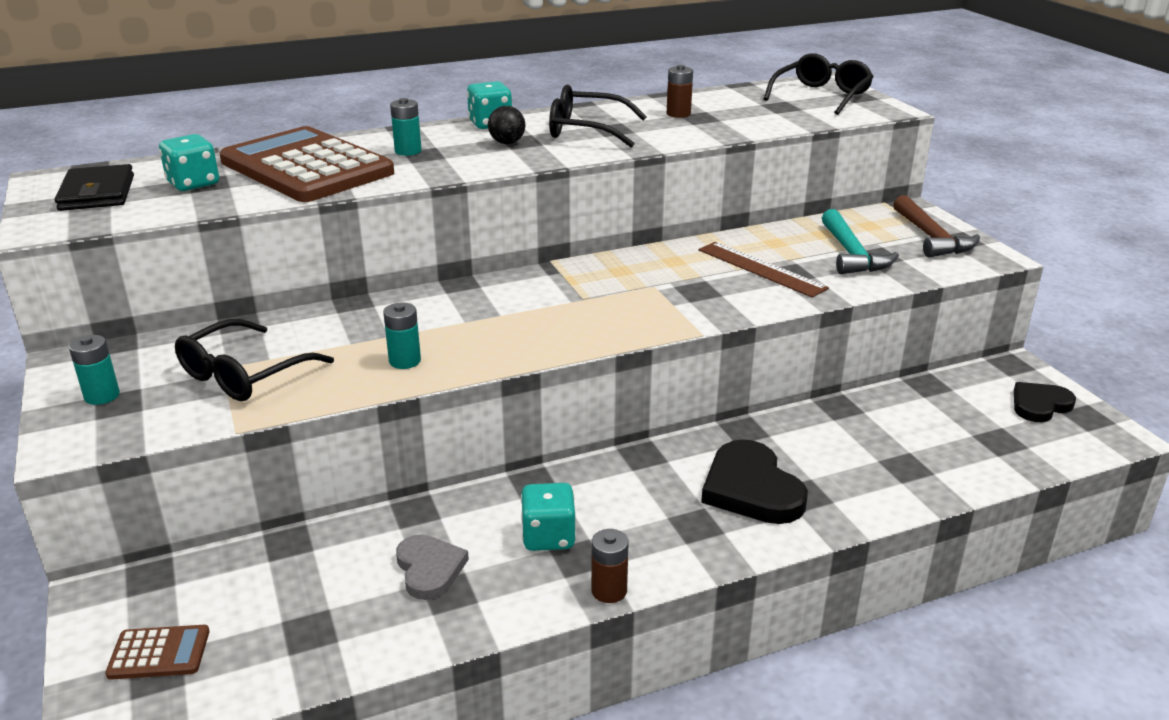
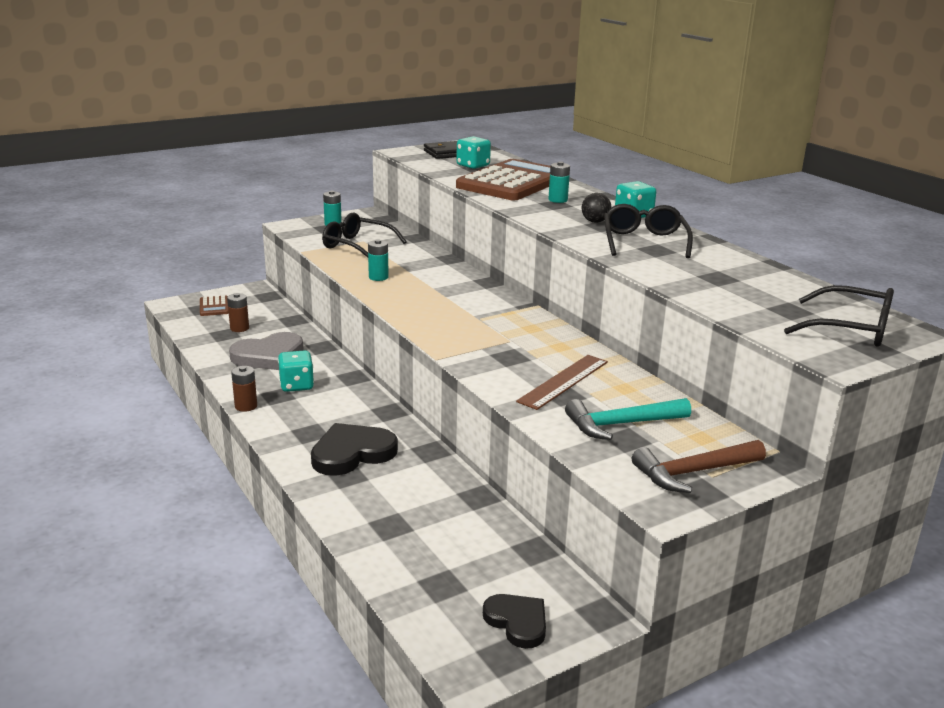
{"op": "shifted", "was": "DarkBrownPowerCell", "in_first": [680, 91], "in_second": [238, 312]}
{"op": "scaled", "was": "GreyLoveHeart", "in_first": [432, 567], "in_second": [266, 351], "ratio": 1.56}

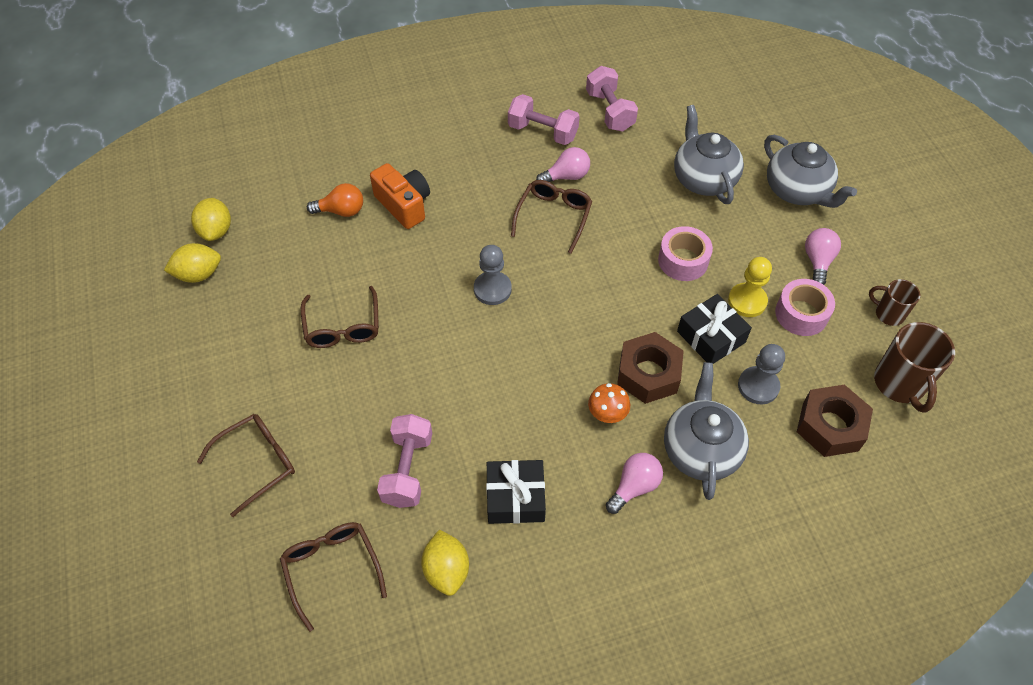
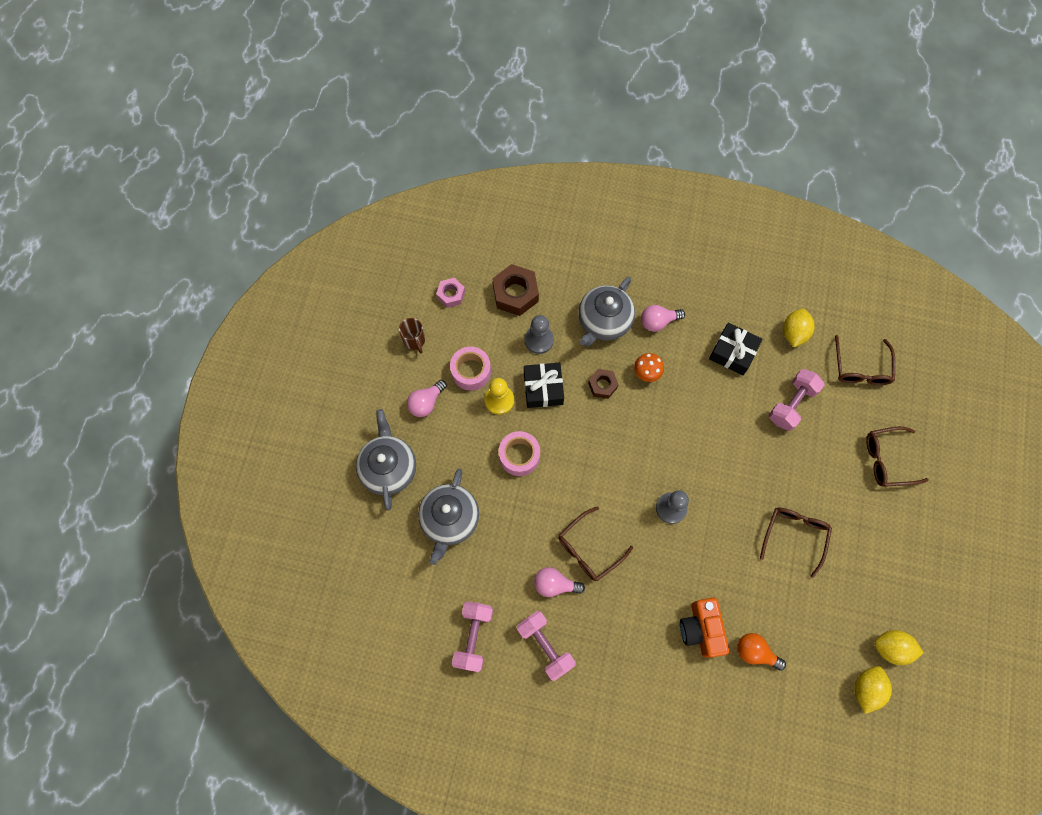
{"op": "swapped", "was": "DarkBrownCoffeeMug", "now": "PinkNut", "in_first": [914, 367], "in_second": [450, 293]}
{"op": "scaled", "was": "DarkBrownNut", "in_first": [650, 368], "in_second": [603, 384], "ratio": 0.59}

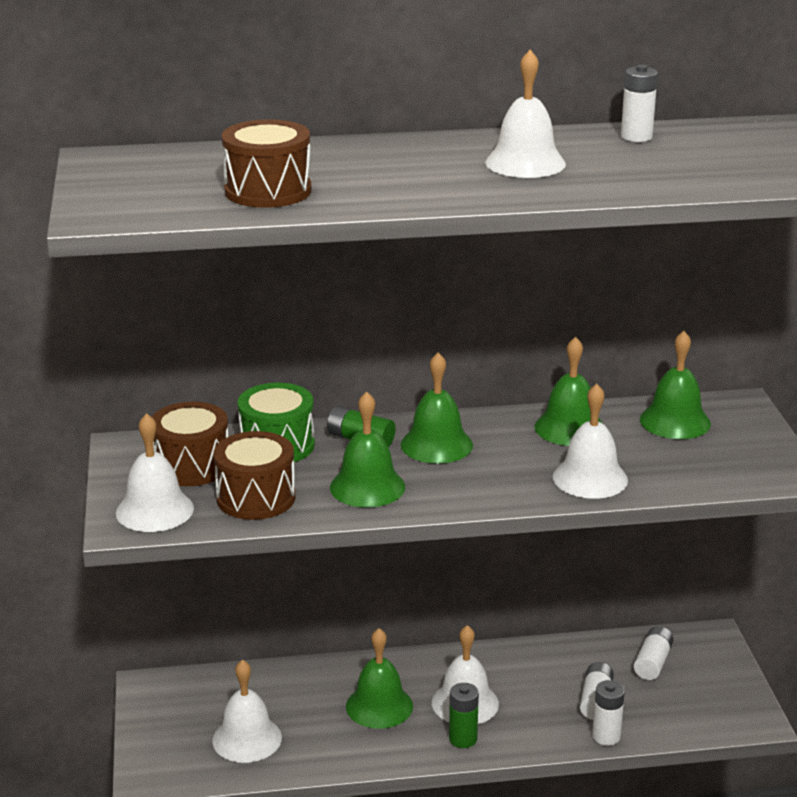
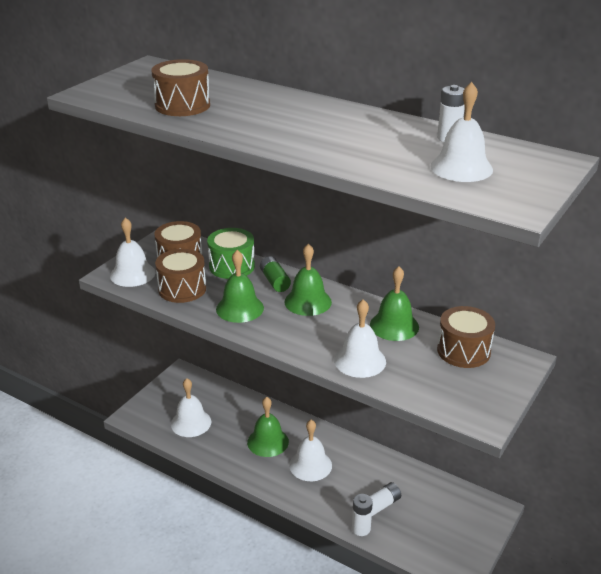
{"op": "shifted", "was": "WhiteSchoolBell", "in_first": [525, 114], "in_second": [461, 132]}
{"op": "swapped", "was": "LeafGreenSchoolBell", "now": "DarkBrownSnareDrum", "in_first": [675, 385], "in_second": [466, 337]}
{"op": "gone", "was": "WhitePowerCell", "in_first": [654, 653]}
{"op": "gone", "was": "LeafGreenPowerCell", "in_first": [464, 715]}

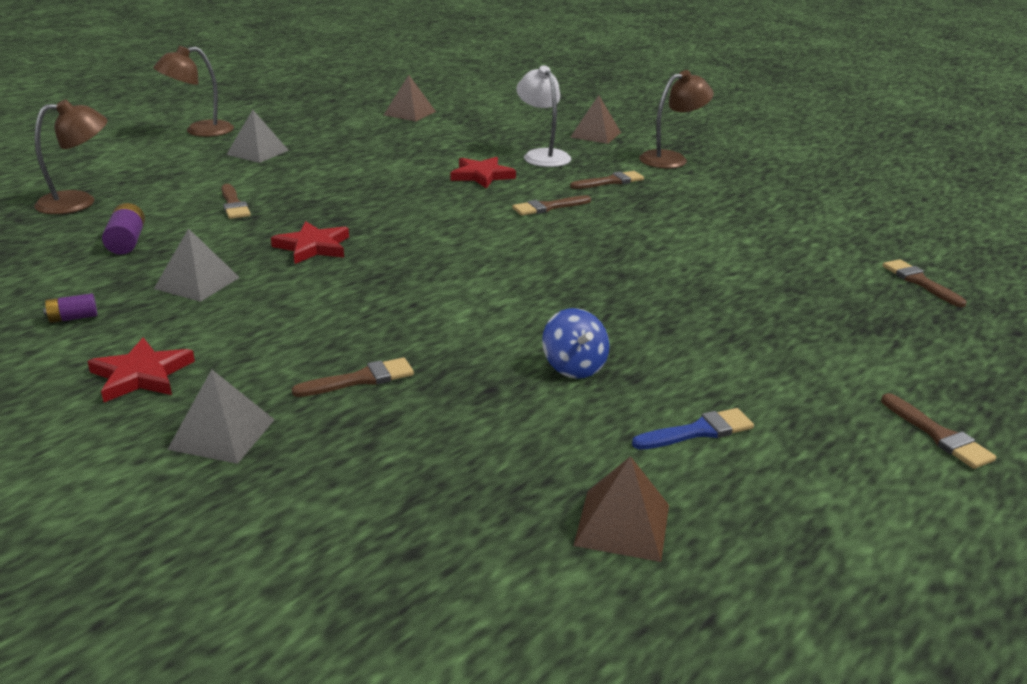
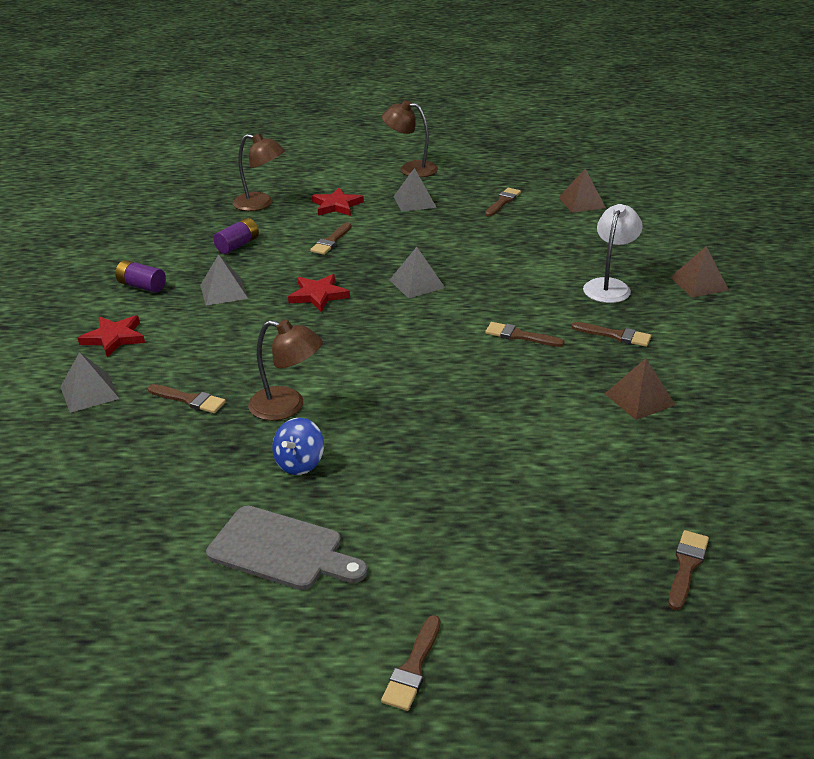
{"op": "shifted", "was": "DarkBrownReadingLamp", "in_first": [676, 119], "in_second": [285, 370]}
{"op": "shifted", "was": "CrimsonFivePointedStar", "in_first": [483, 173], "in_second": [338, 201]}
{"op": "scaled", "was": "VioletPowerCell", "in_first": [70, 308], "in_second": [140, 276], "ratio": 1.55}
{"op": "swapped", "was": "BluePaintBrush", "now": "GreyBreadBoard", "in_first": [693, 429], "in_second": [287, 548]}
{"op": "shifted", "was": "DarkBrownSolidPyramid", "in_first": [621, 509], "in_second": [640, 389]}
{"op": "new", "now": "DarkBrownPaintBrush", "in_second": [503, 202]}
{"op": "new", "now": "GreySolidPyramid", "in_second": [417, 273]}

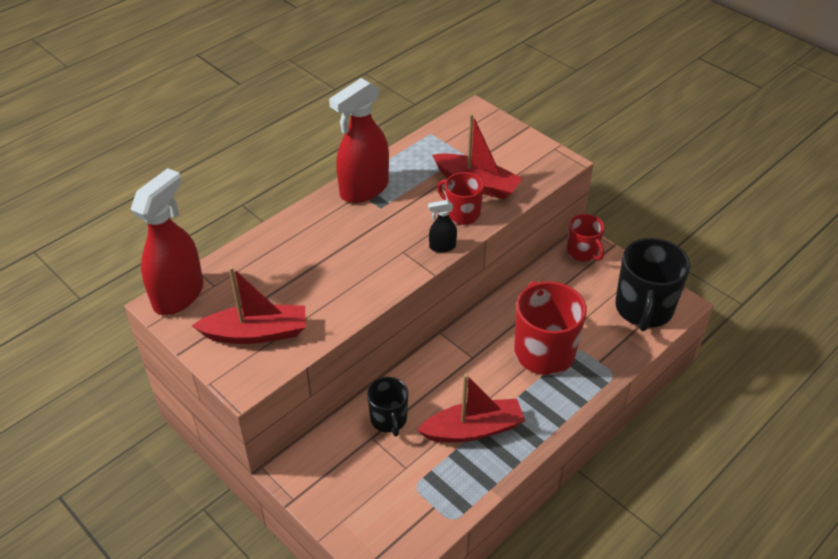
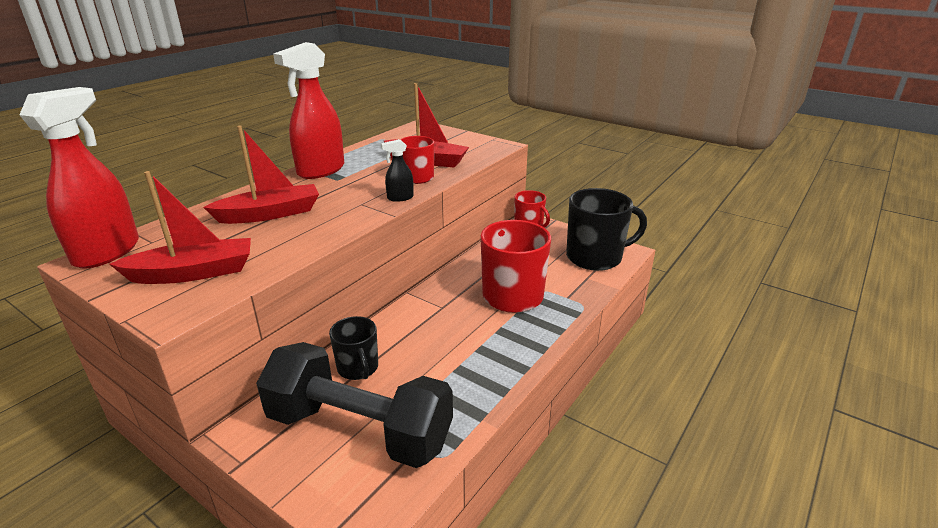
{"op": "rotated", "was": "EbonyCoffeeMug", "in_first": [652, 284], "in_second": [606, 229], "clockwise": -105}
{"op": "shifted", "was": "CrimsonBoat", "in_first": [471, 408], "in_second": [261, 174]}
{"op": "new", "now": "EbonyFreeWeight", "in_second": [354, 405]}

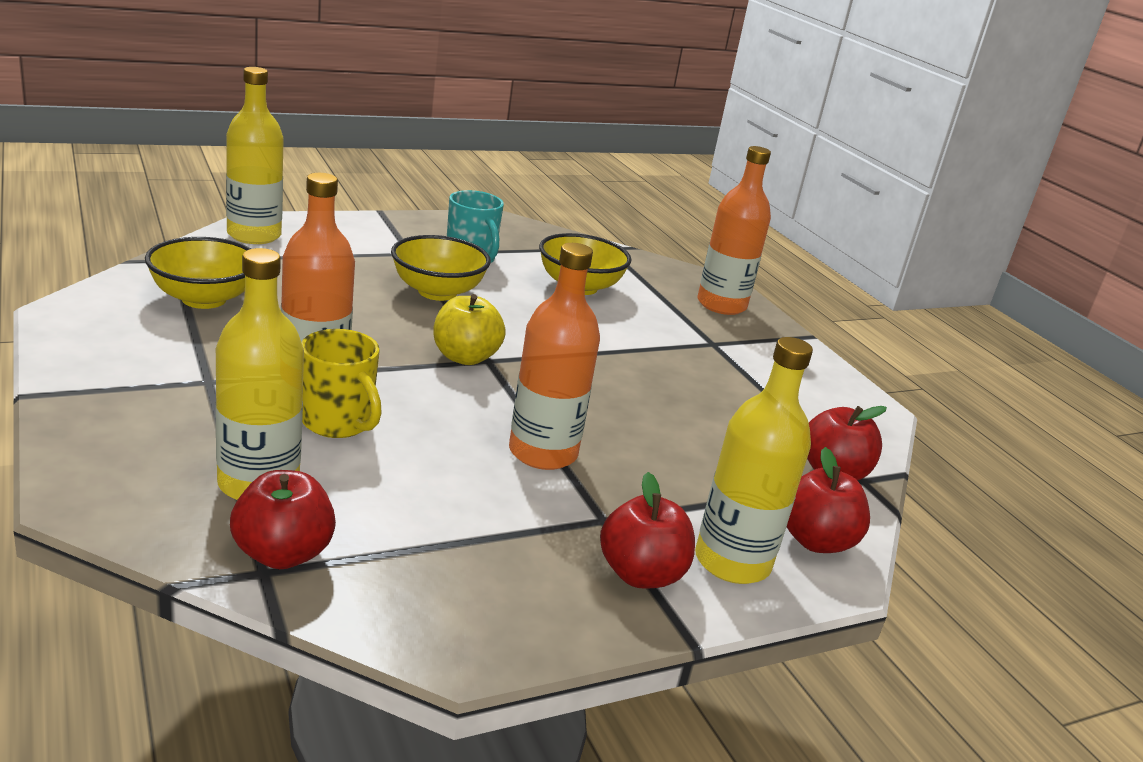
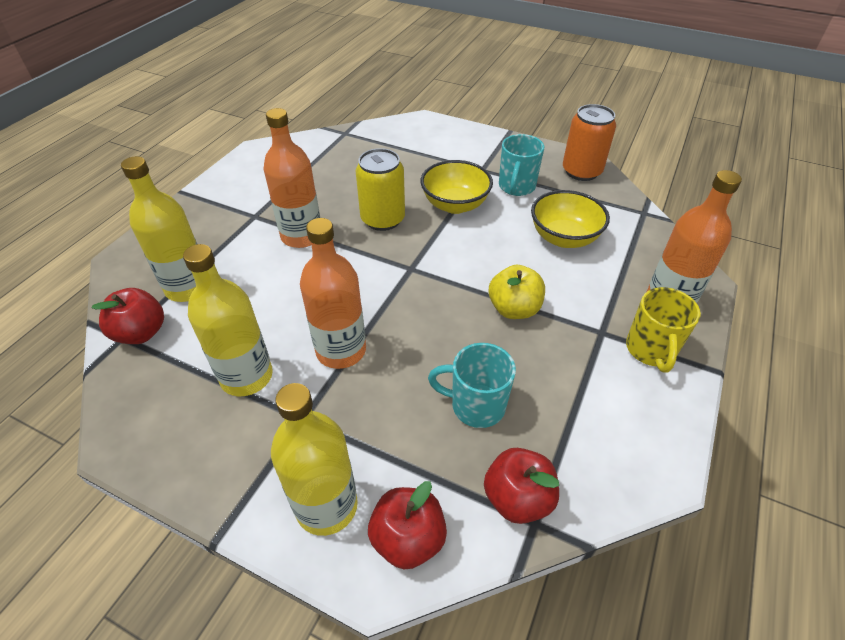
{"op": "shifted", "was": "YellowBottle", "in_first": [255, 155], "in_second": [228, 320]}
{"op": "gone", "was": "YellowBowl", "in_first": [198, 273]}
{"op": "shifted", "was": "YellowAppleFruit", "in_first": [469, 329], "in_second": [517, 292]}
{"op": "shifted", "was": "YellowCoffeeMug", "in_first": [342, 383], "in_second": [663, 329]}
{"op": "gone", "was": "CrimsonAppleFruit", "in_first": [647, 530]}
{"op": "new", "now": "BrightOrangeSodaCan", "in_second": [589, 142]}
{"op": "new", "now": "YellowSodaCan", "in_second": [380, 189]}
{"op": "new", "now": "AquaCoffeeMug", "in_second": [472, 385]}

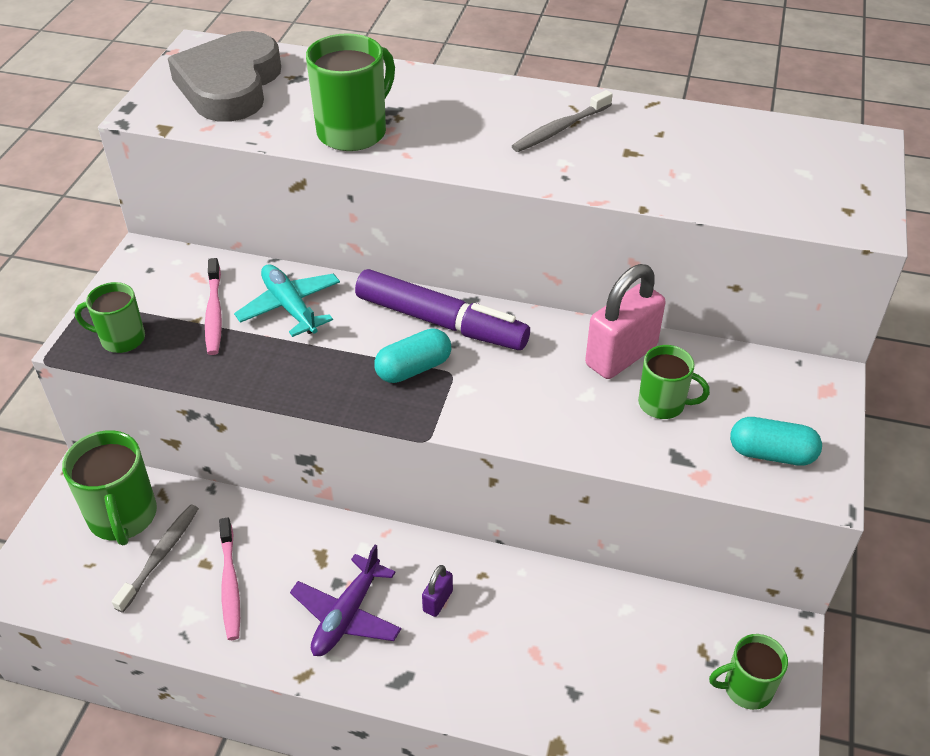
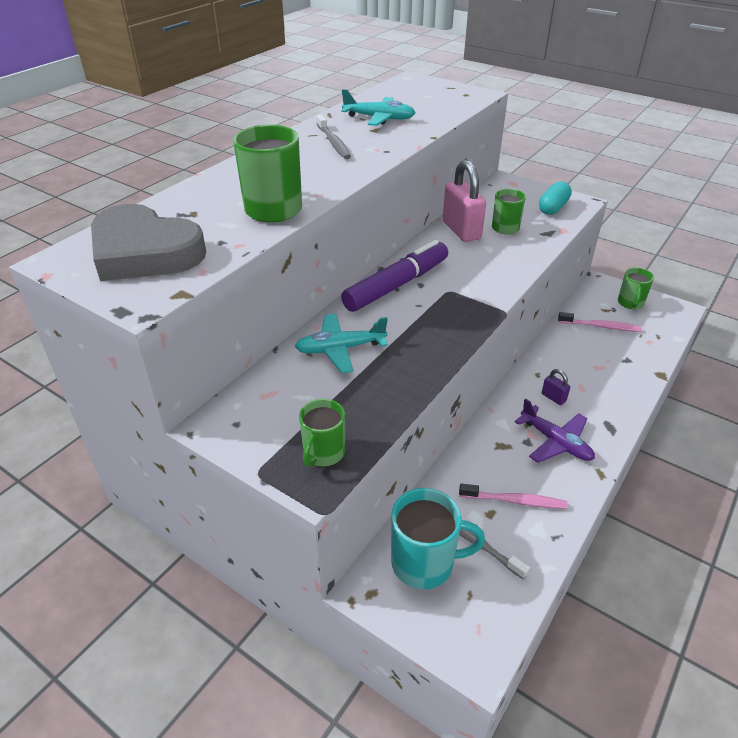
{"op": "shifted", "was": "PinkDentalBrush", "in_first": [213, 306], "in_second": [600, 322]}
{"op": "gone", "was": "AquaCapsule", "in_first": [412, 355]}
{"op": "repainted", "was": "LeafGreenCoffeeMug", "now": "AquaCoffeeMug", "in_first": [109, 487], "in_second": [438, 538]}
{"op": "new", "now": "AquaPlane", "in_second": [378, 107]}

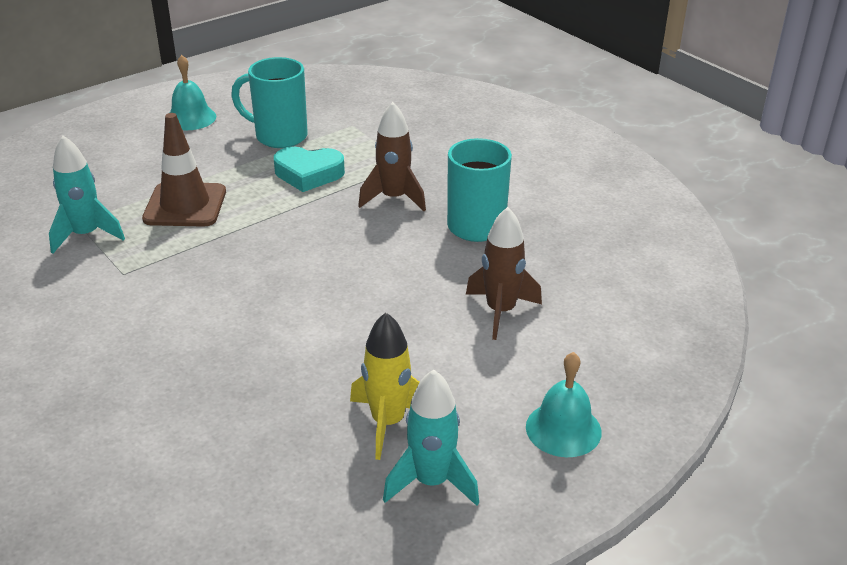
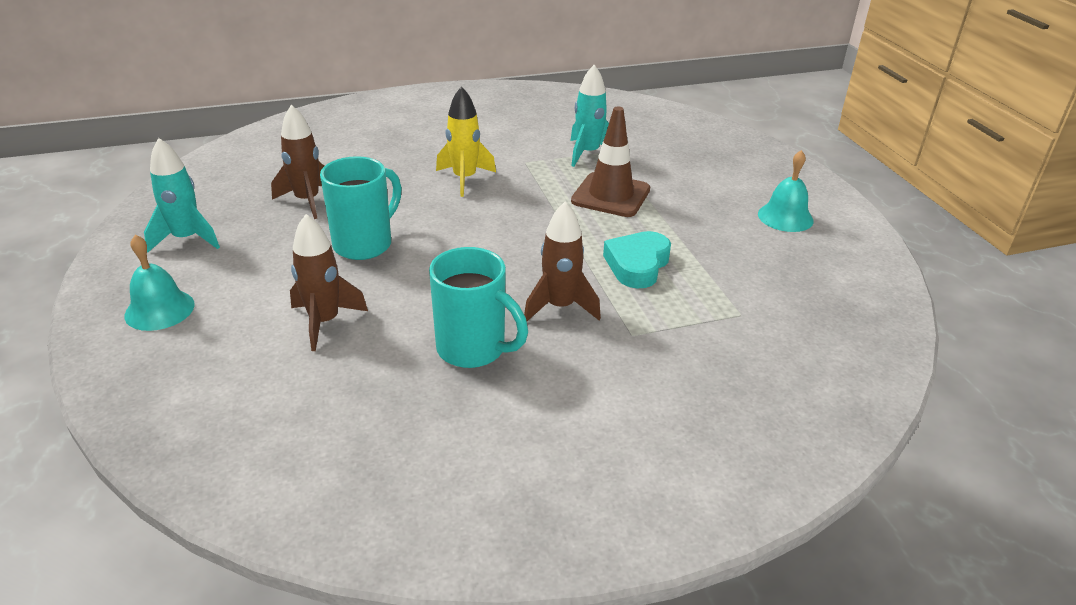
{"op": "shifted", "was": "AquaCoffeeMug", "in_first": [269, 102], "in_second": [361, 208]}
{"op": "shifted", "was": "YellowRocket", "in_first": [385, 386], "in_second": [466, 141]}
{"op": "new", "now": "DarkBrownRocket", "in_second": [297, 162]}

